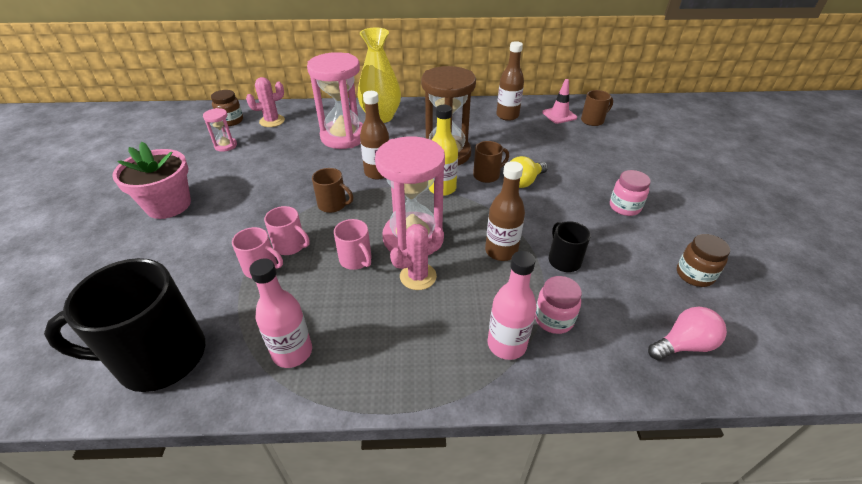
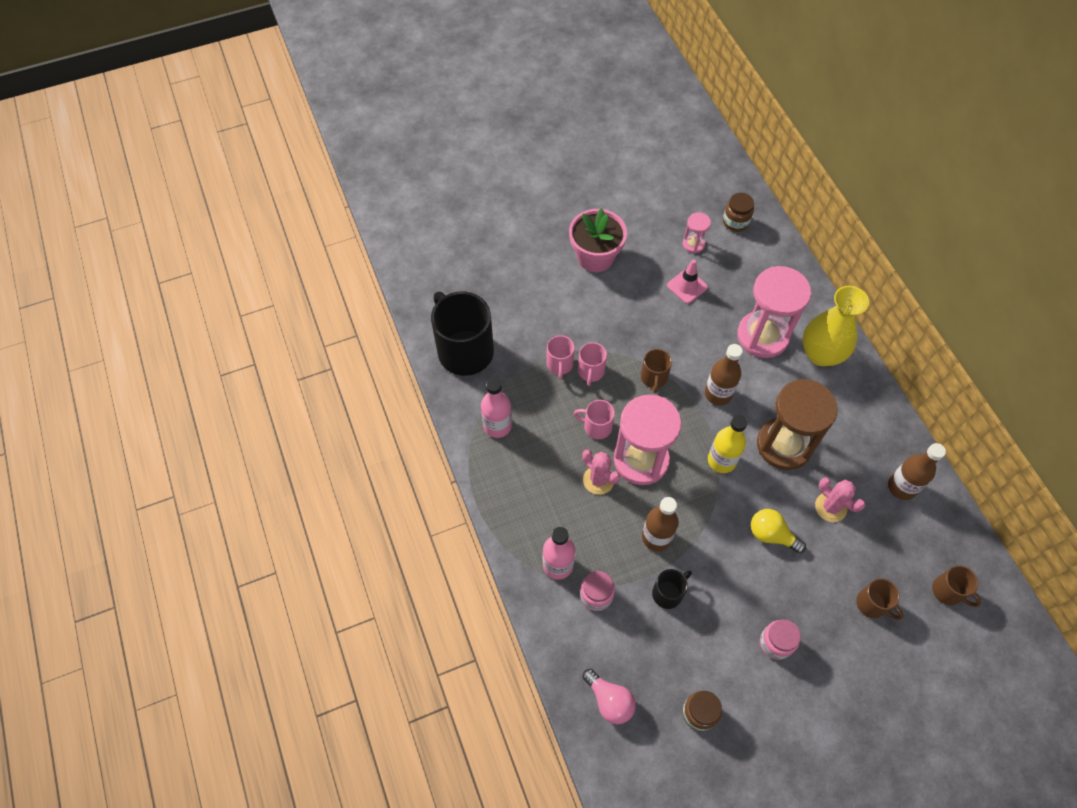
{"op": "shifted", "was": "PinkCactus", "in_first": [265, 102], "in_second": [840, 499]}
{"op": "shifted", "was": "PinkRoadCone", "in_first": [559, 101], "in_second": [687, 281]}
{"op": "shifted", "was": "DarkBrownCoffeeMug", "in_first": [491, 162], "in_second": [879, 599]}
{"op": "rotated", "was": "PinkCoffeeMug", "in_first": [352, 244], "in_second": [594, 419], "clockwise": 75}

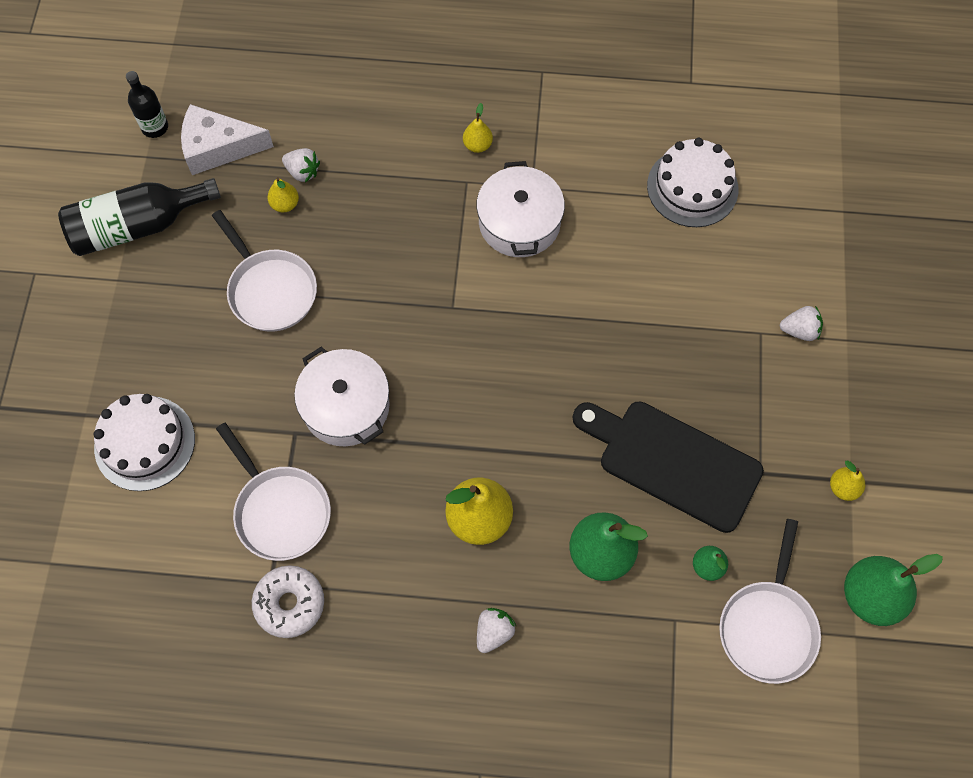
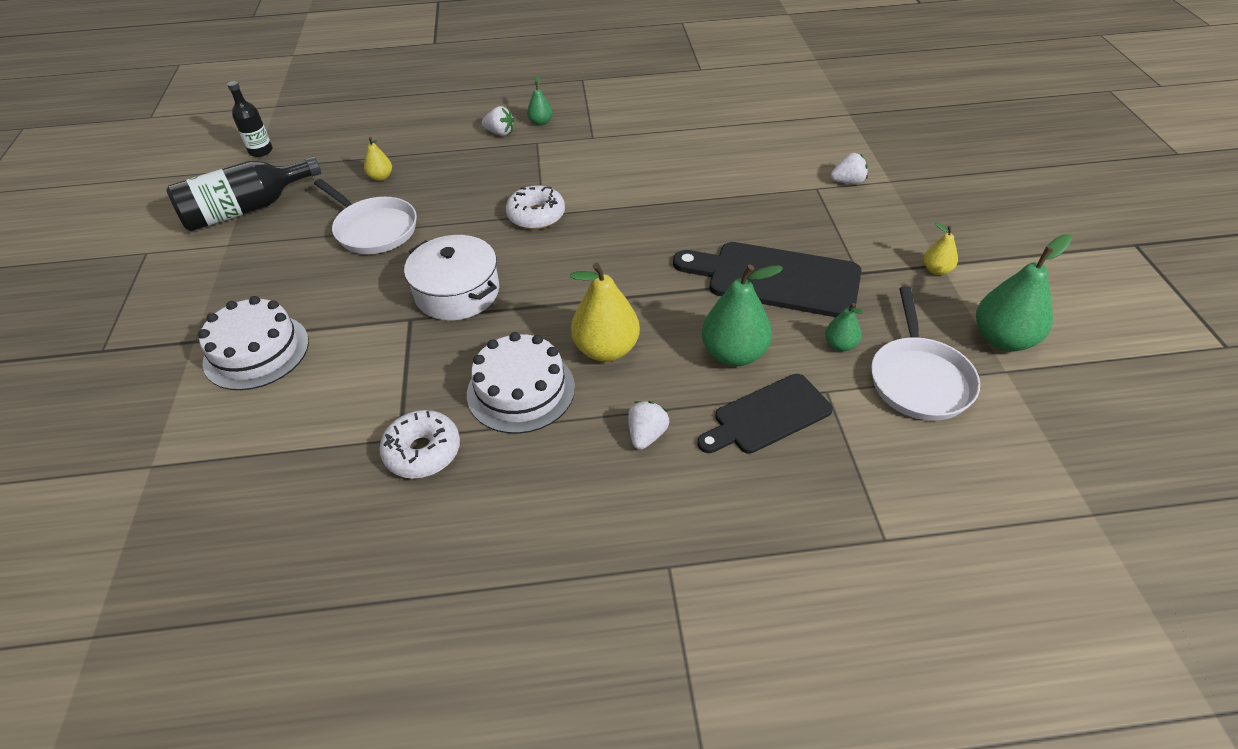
{"op": "repainted", "was": "YellowPearFruit", "now": "LeafGreenPearFruit", "in_first": [478, 128], "in_second": [540, 101]}
{"op": "gone", "was": "WhiteCheese", "in_first": [227, 139]}
{"op": "shifted", "was": "WhiteGateau", "in_first": [692, 182], "in_second": [521, 383]}
{"op": "shifted", "was": "WhiteBerry", "in_first": [301, 165], "in_second": [498, 121]}
{"op": "gone", "was": "WhiteStockpot", "in_first": [520, 209]}
{"op": "gone", "was": "WhiteFryingPan", "in_first": [273, 491]}
{"op": "new", "now": "WhiteGlazedDonut", "in_second": [535, 207]}
{"op": "new", "now": "EbonyBreadBoard", "in_second": [765, 414]}

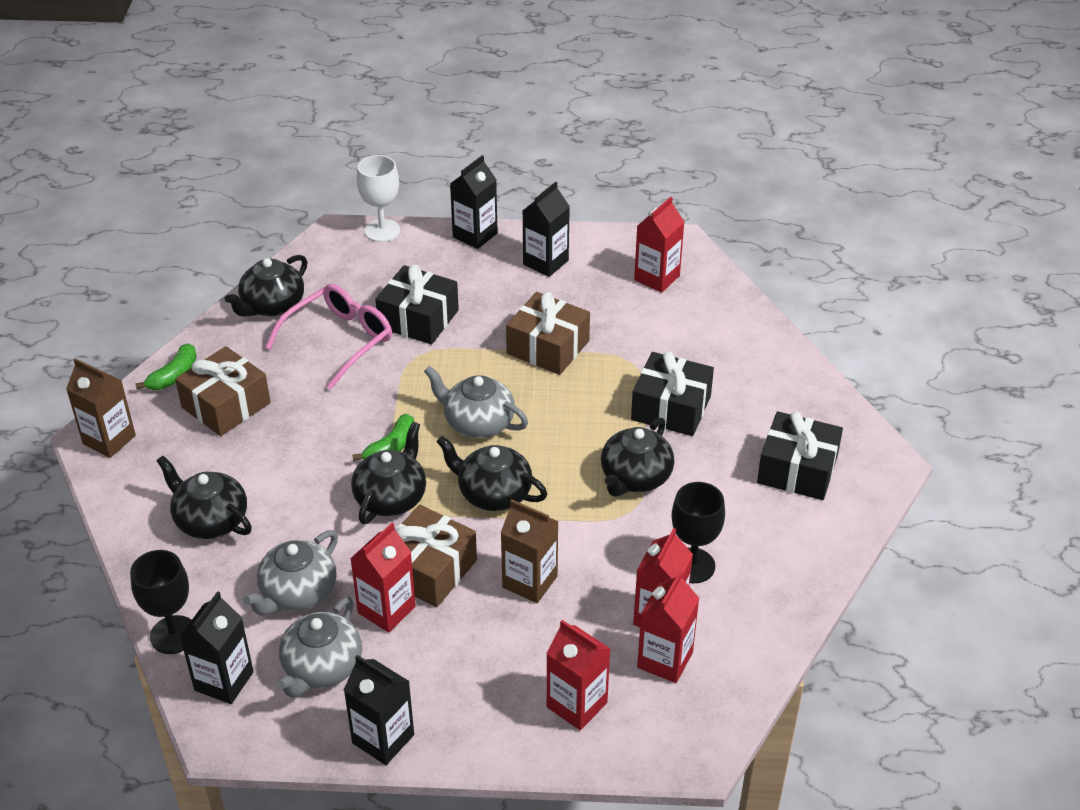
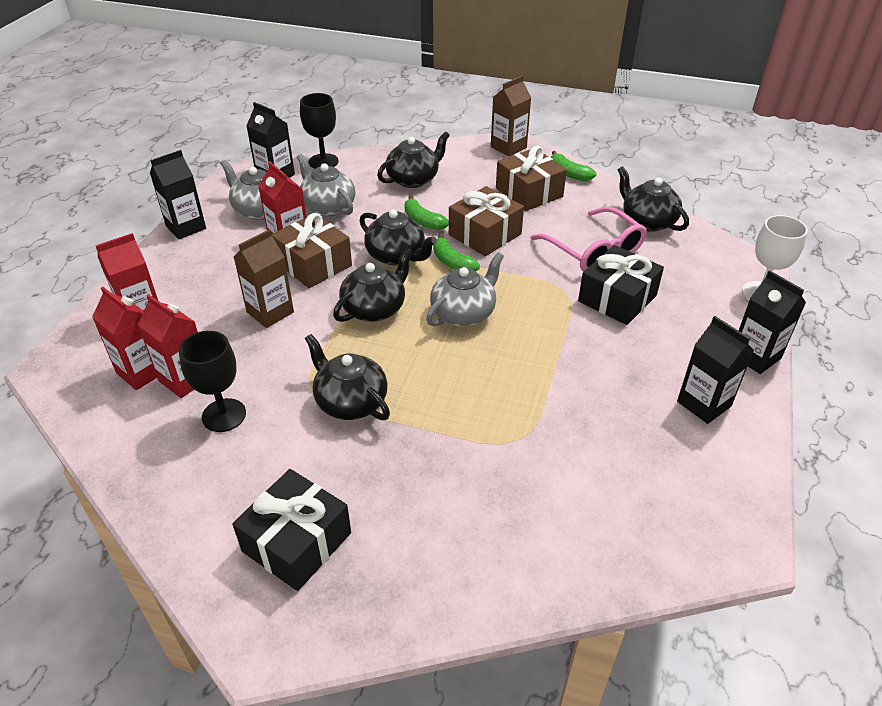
{"op": "gone", "was": "CrimsonCarton", "in_first": [659, 245]}
{"op": "shifted", "was": "DarkBrownWrappedGift", "in_first": [548, 333], "in_second": [486, 221]}
{"op": "gone", "was": "EbonyWrappedGift", "in_first": [672, 393]}
{"op": "new", "now": "LeafGreenBananaFruit", "in_second": [426, 212]}

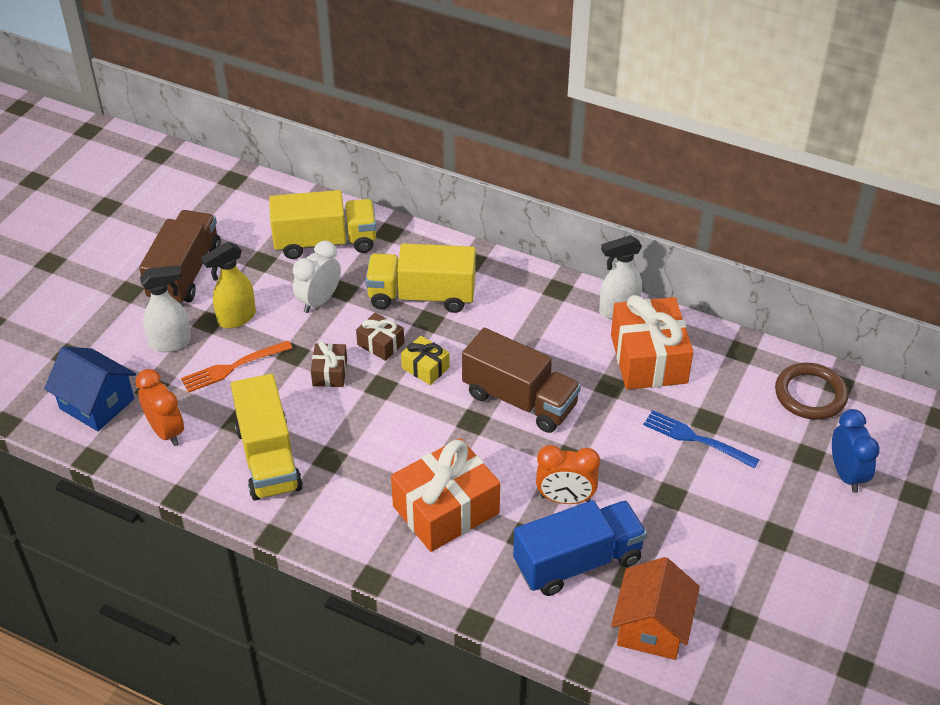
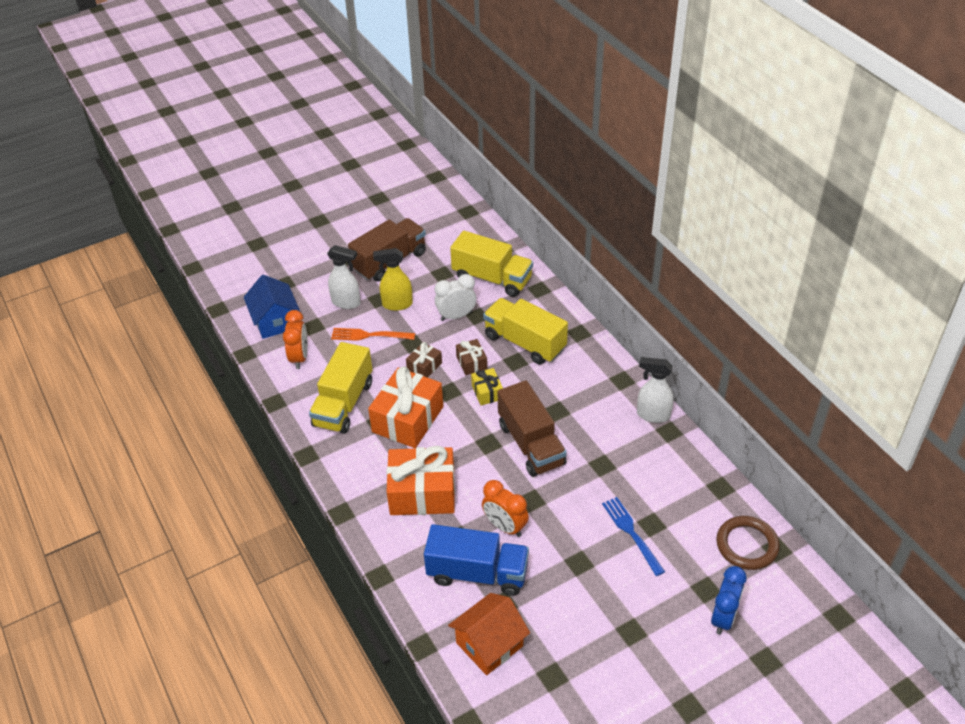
{"op": "shifted", "was": "BrightOrangeWrappedGift", "in_first": [652, 342], "in_second": [405, 407]}

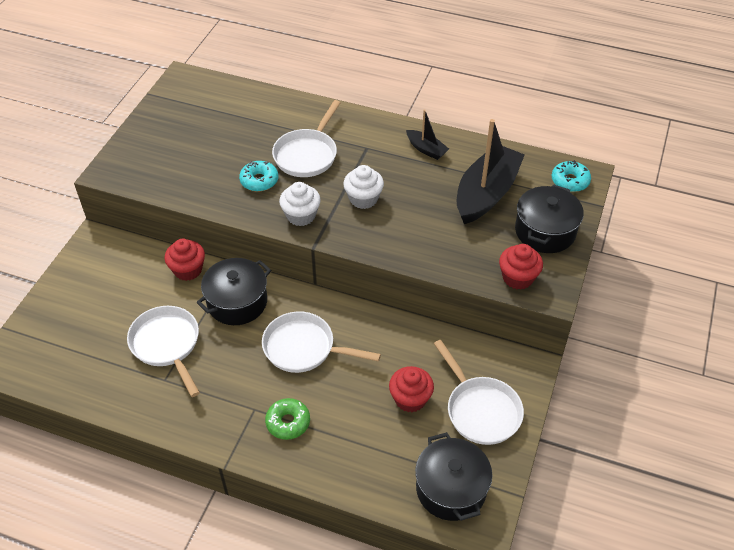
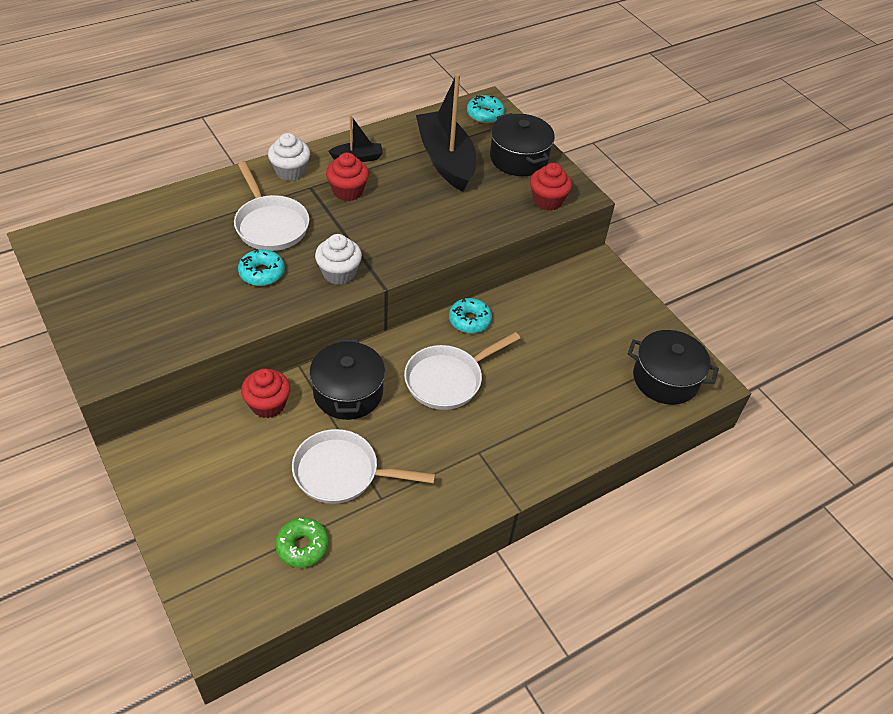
{"op": "shifted", "was": "WhiteFairyCake", "in_first": [363, 187], "in_second": [289, 157]}
{"op": "gone", "was": "WhiteFryingPan", "in_first": [479, 392]}
{"op": "shifted", "was": "CrimsonFairyCake", "in_first": [411, 389], "in_second": [347, 177]}
{"op": "shifted", "was": "LeafGreenGlazedDonut", "in_first": [287, 419], "in_second": [302, 543]}
{"op": "new", "now": "AquaGlazedDonut", "in_second": [470, 315]}

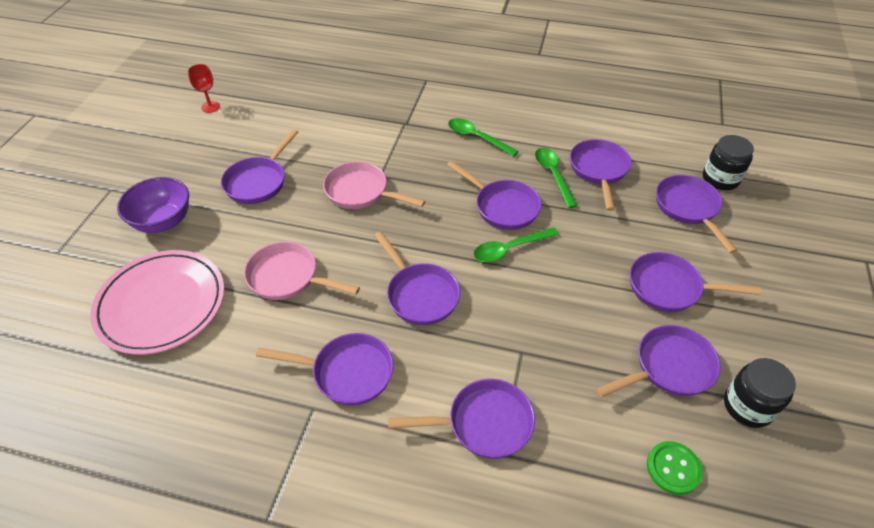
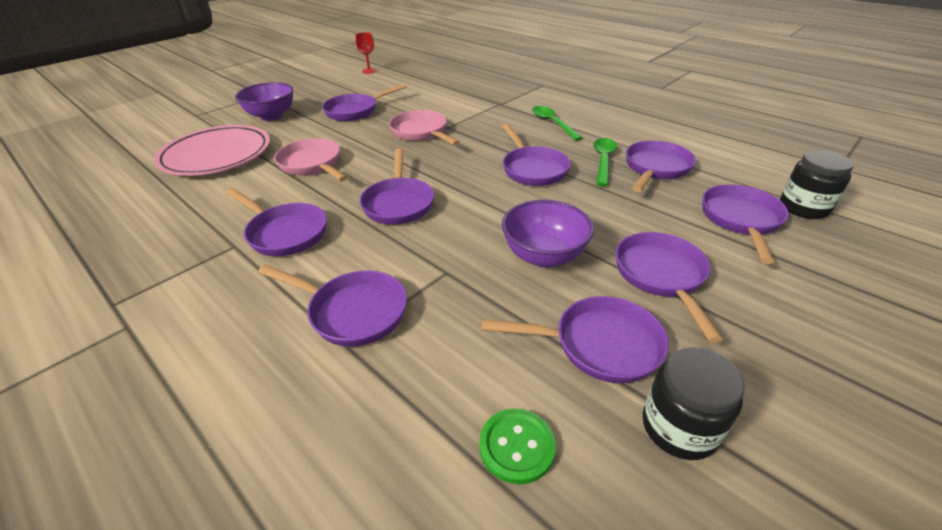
{"op": "gone", "was": "LeafGreenSpoon", "in_first": [516, 244]}
{"op": "rotated", "was": "VioletFryingPan", "in_first": [695, 282], "in_second": [669, 287], "clockwise": 45}
{"op": "new", "now": "VioletBowl", "in_second": [547, 233]}

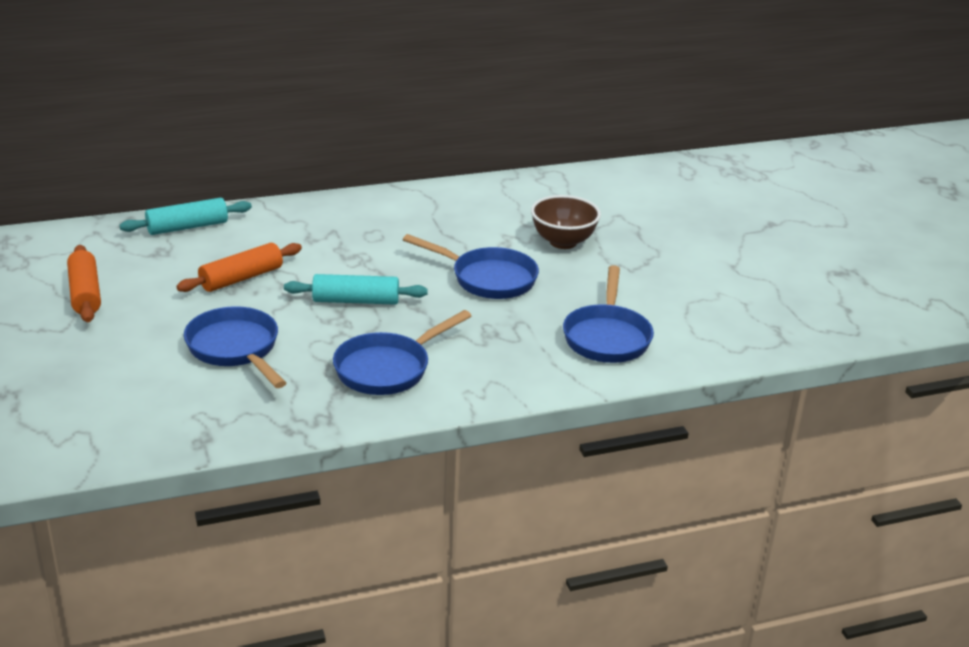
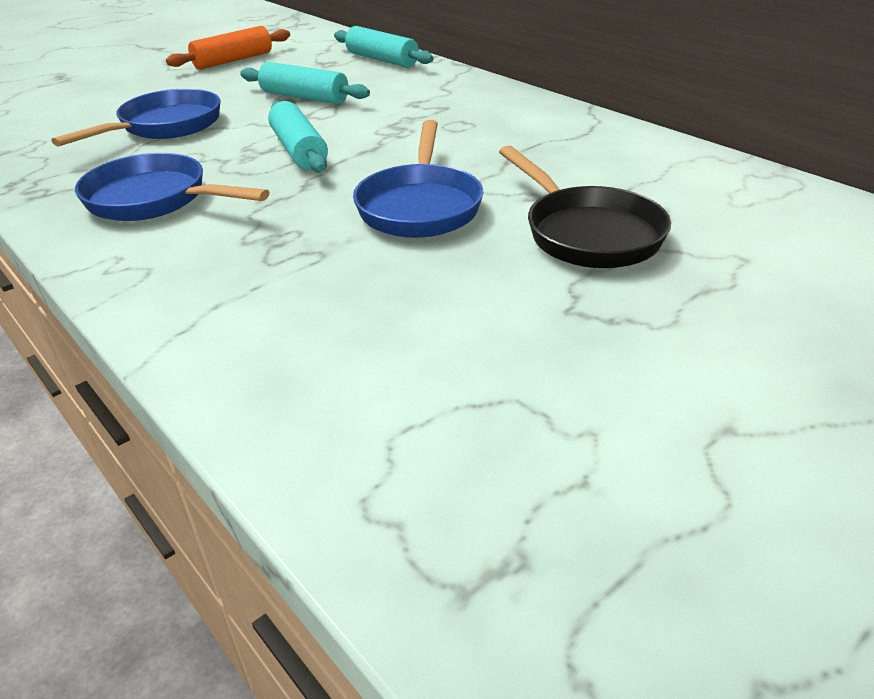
{"op": "swapped", "was": "DarkBrownBowl", "now": "EbonyFryingPan", "in_first": [566, 222], "in_second": [585, 207]}
{"op": "repainted", "was": "BrightOrangePastryRoller", "now": "AquaPastryRoller", "in_first": [239, 267], "in_second": [305, 83]}
{"op": "gone", "was": "BlueFryingPan", "in_first": [608, 314]}

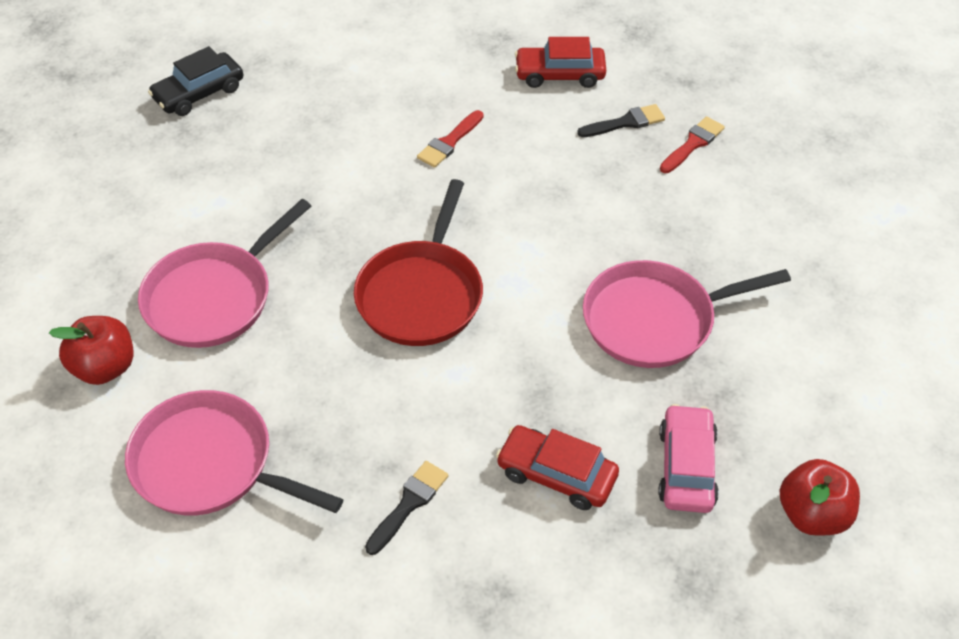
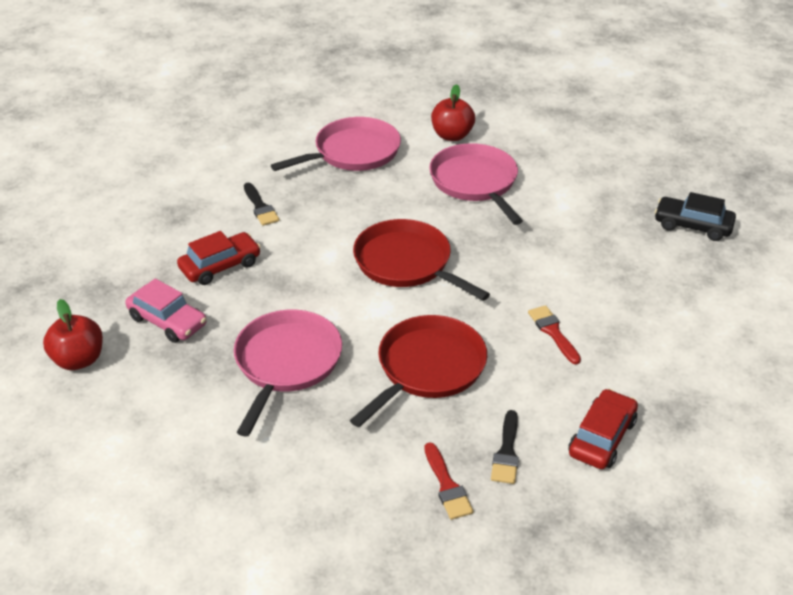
{"op": "rotated", "was": "EbonyAutomobile", "in_first": [195, 81], "in_second": [695, 216], "clockwise": -60}
{"op": "new", "now": "CrimsonFryingPan", "in_second": [418, 371]}

